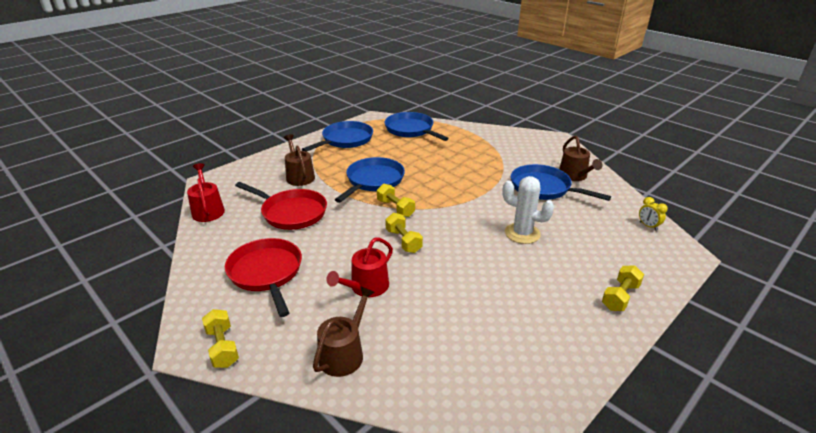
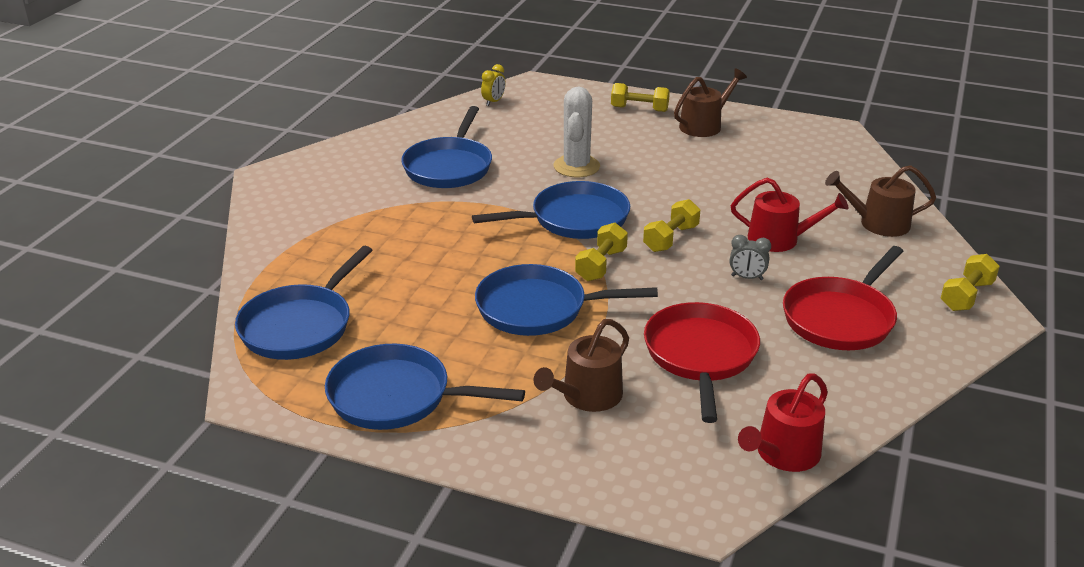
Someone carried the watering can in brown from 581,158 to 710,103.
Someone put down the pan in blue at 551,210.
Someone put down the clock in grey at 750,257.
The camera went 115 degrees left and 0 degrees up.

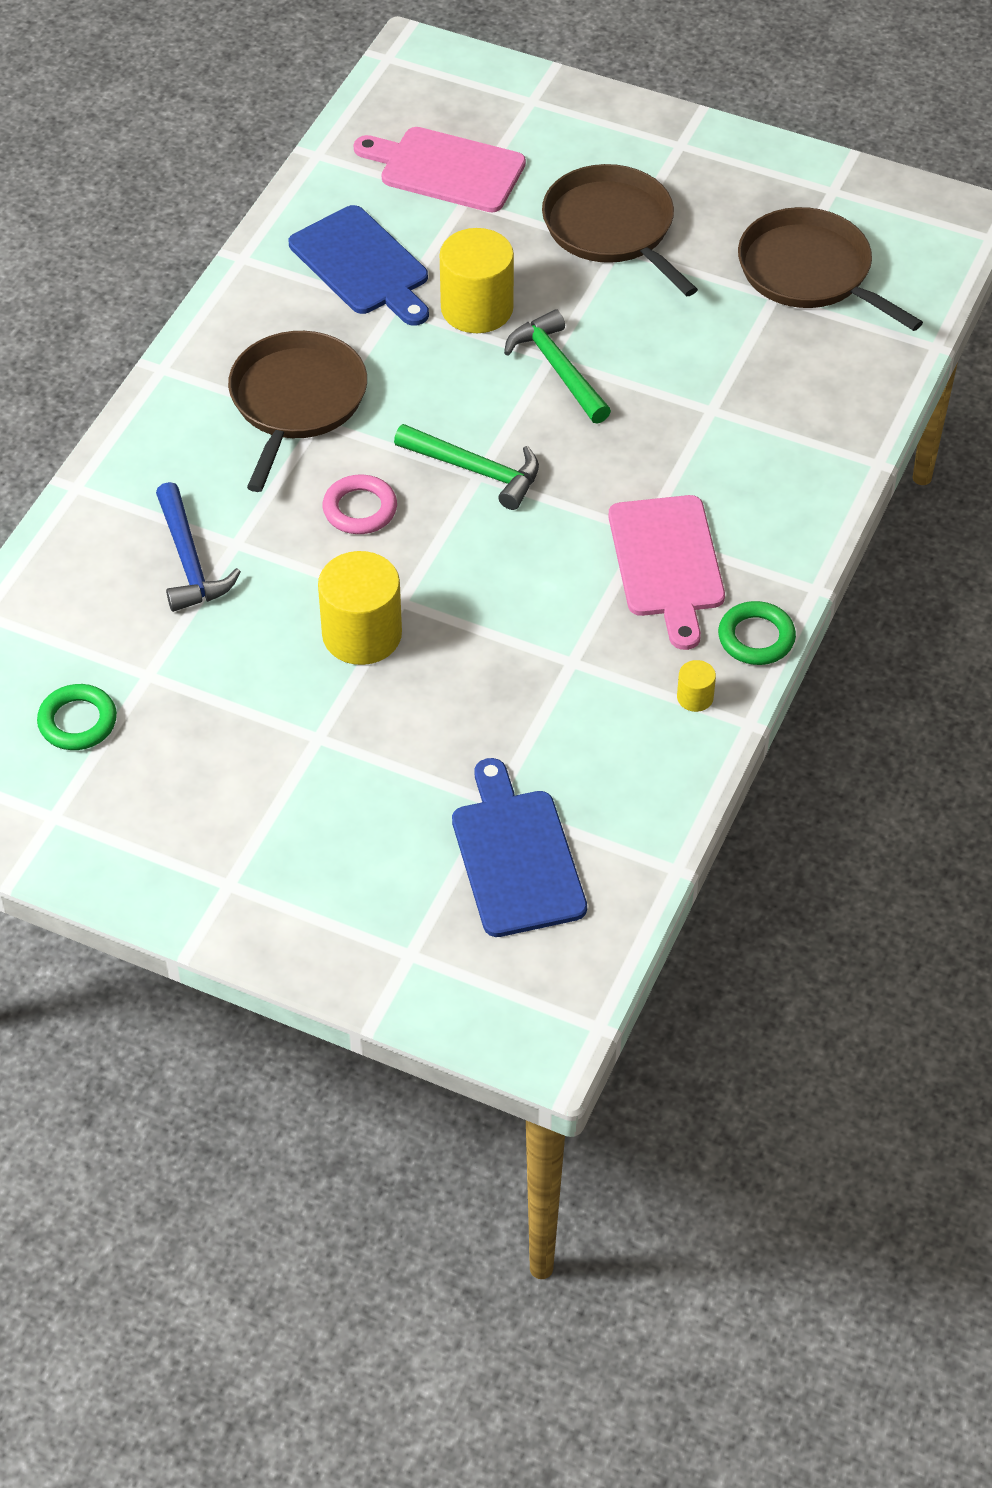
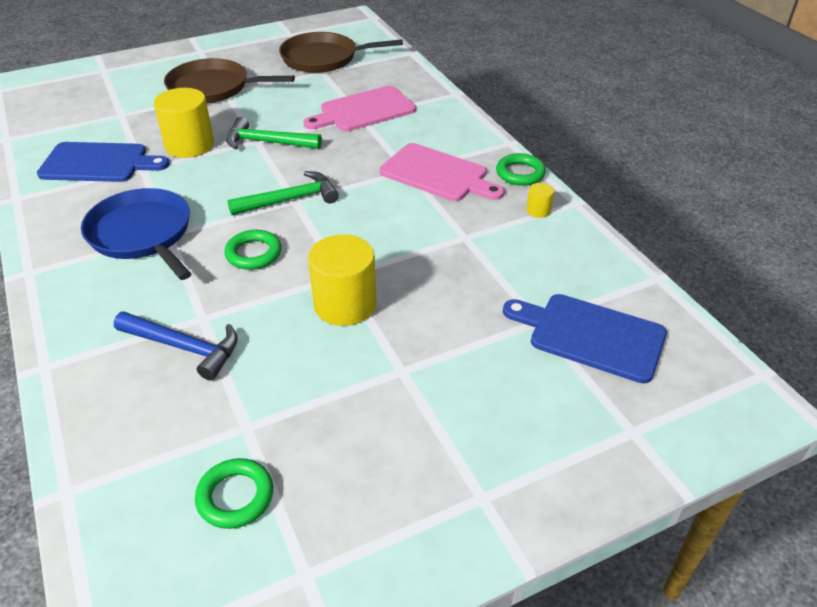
Someone carried the cutting board in pink from 440,169 to 359,108.
Someone repainted the pan in brown at 297,411, which became the pan in blue at 136,234.
Someone repainted the ring in pink at 360,504, which became the ring in green at 252,250.
The camera went 50 degrees left and 10 degrees down.

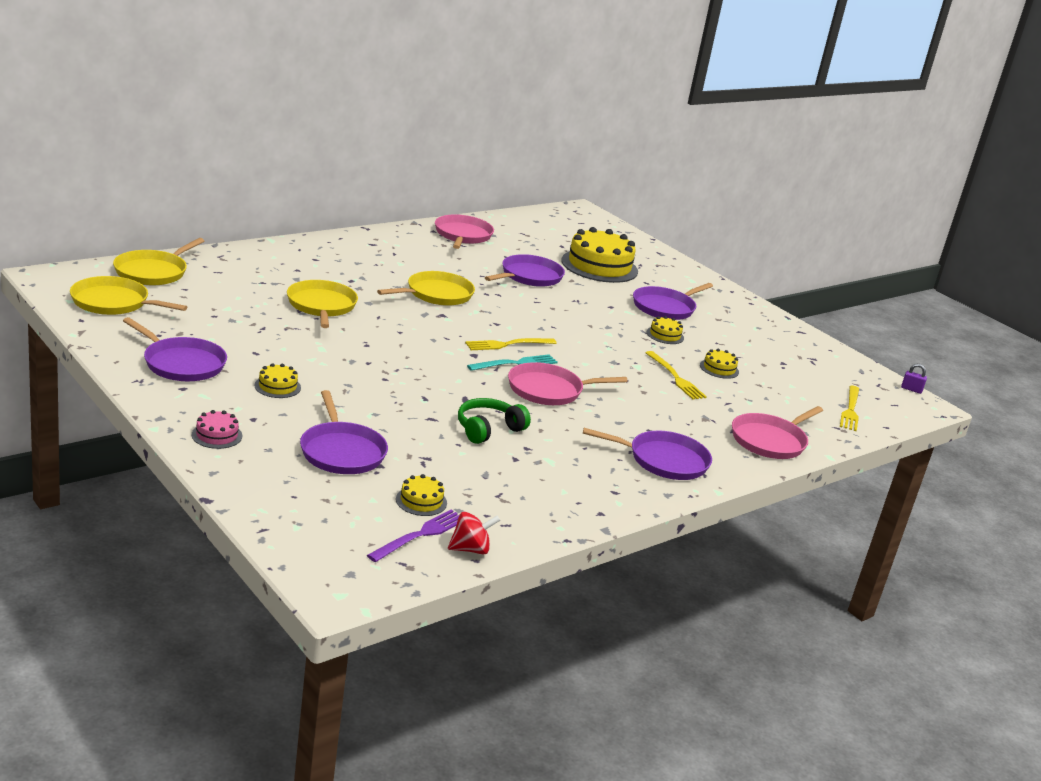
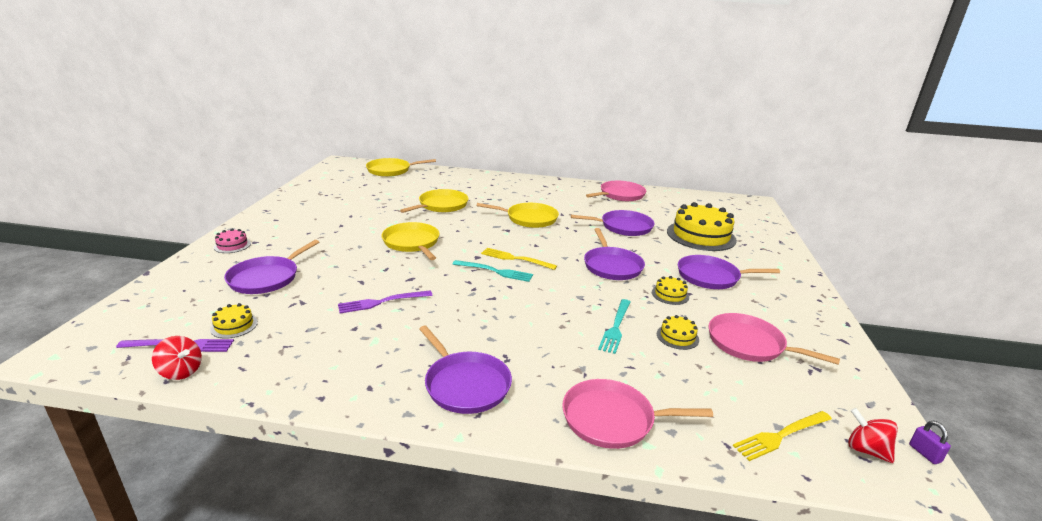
Someone carried the pan in yellow from 128,295 to 410,241.
Someone carried the pan in purple from 175,349 to 614,254.
Someone repainted the fork in yellow at 676,375, which became the fork in turquoise at 614,326.
Someone carried the pan in pink from 568,383 to 774,339.
Someone took away the cake in yellow at 277,380.
Someone swapped the headphones in green at 494,421 for the fork in purple at 385,301.
Someone put down the spinning top in red at 873,435.
The camera went 50 degrees right and 0 degrees up.

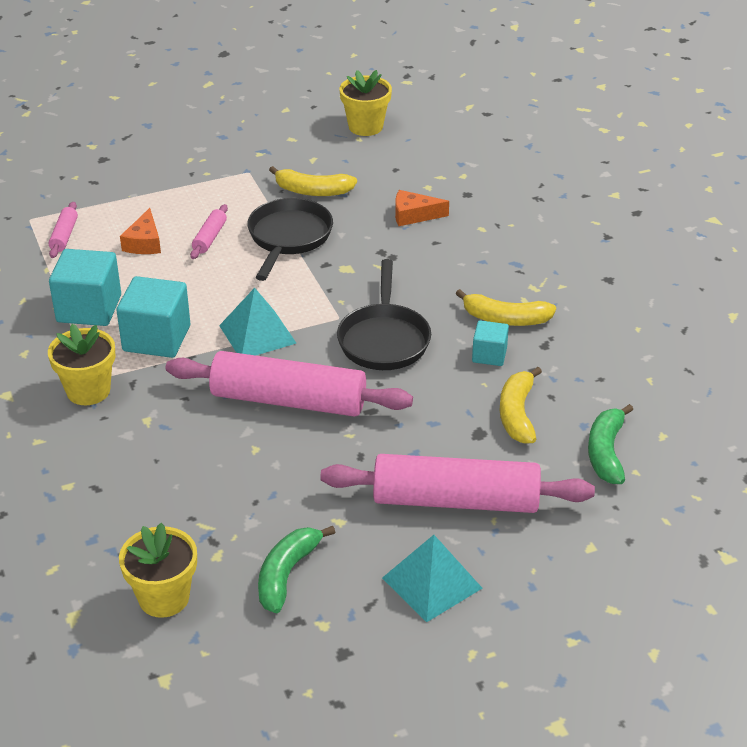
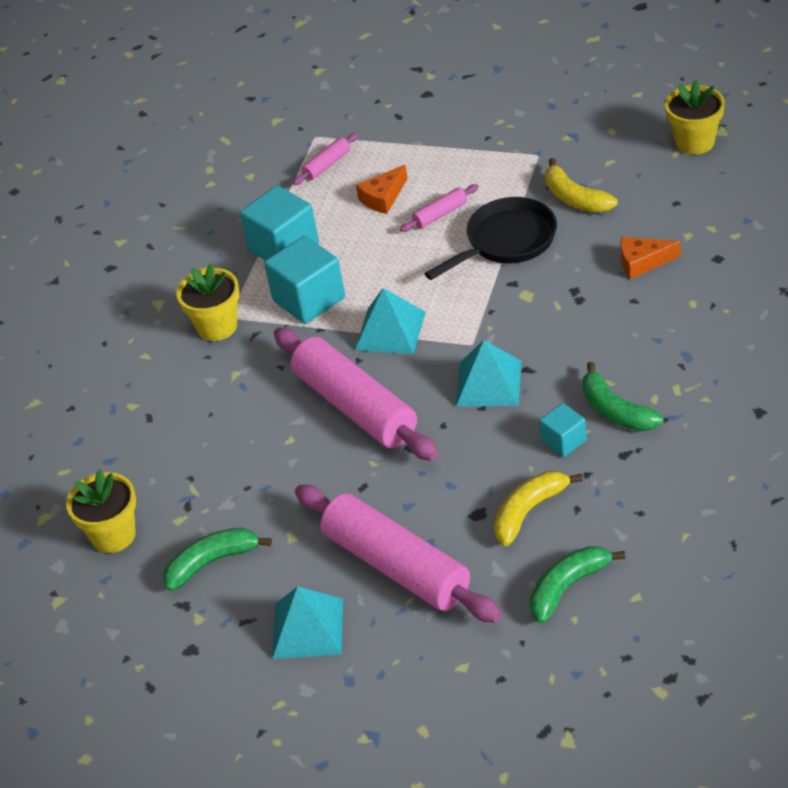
Someone rotated the cheese in orange at 422,208 by 45 degrees counterclockwise.
Someone swapped the pan in black at 384,314 for the pyramid in turquoise at 489,373.
Someone repainted the banana in yellow at 506,307, which became the banana in green at 623,396.
The camera went 45 degrees right and 5 degrees up.

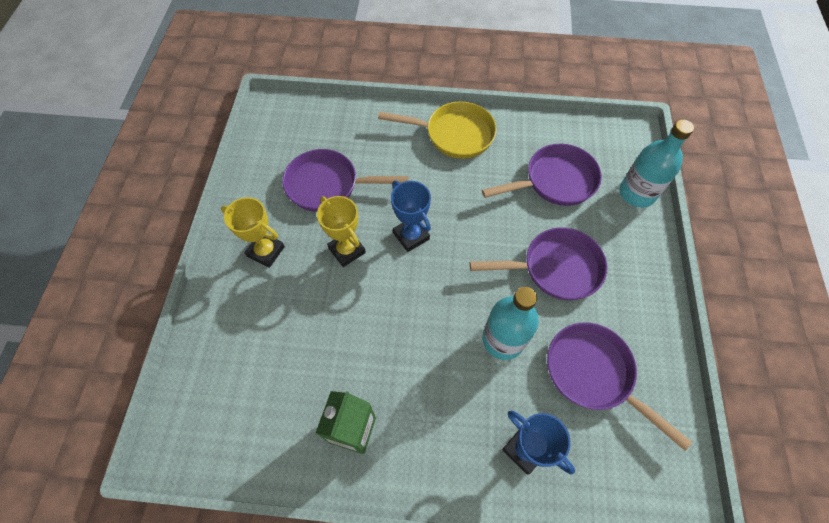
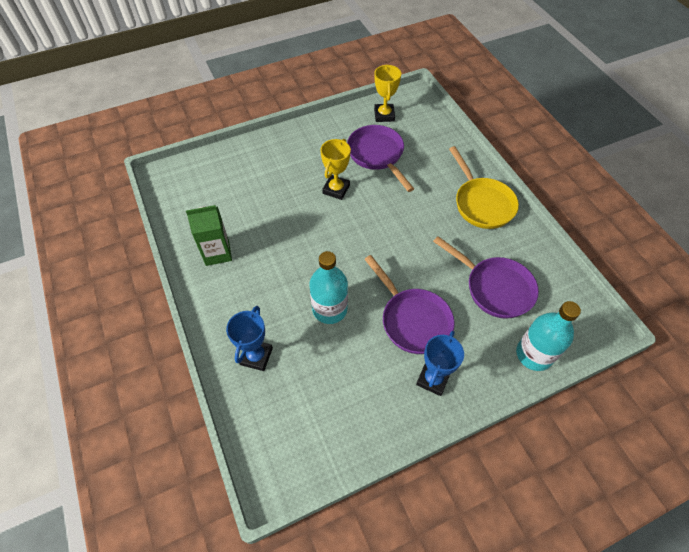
Someone carried the trophy in blue from 411,216 to 440,363.
Someone carried the trophy in yellow from 253,232 to 387,93.
Someone took away the pan in purple at 619,386.
The camera went 60 degrees right and 5 degrees down.

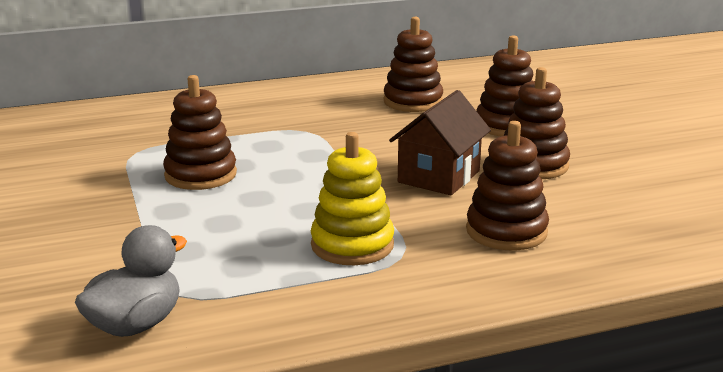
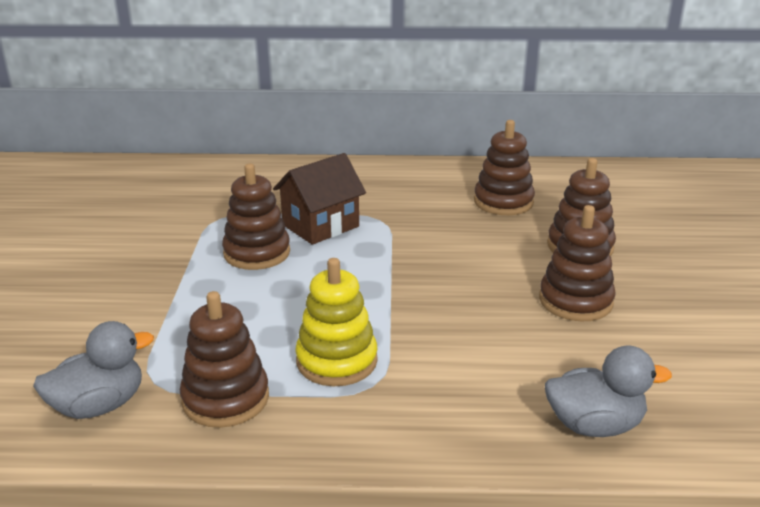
Someone carried the house in brown from 440,142 to 319,199.
Someone carried the stacking toy in brown from 507,185 to 224,359.
Someone put down the duck in grey at 608,391.
The camera went 20 degrees right and 5 degrees up.

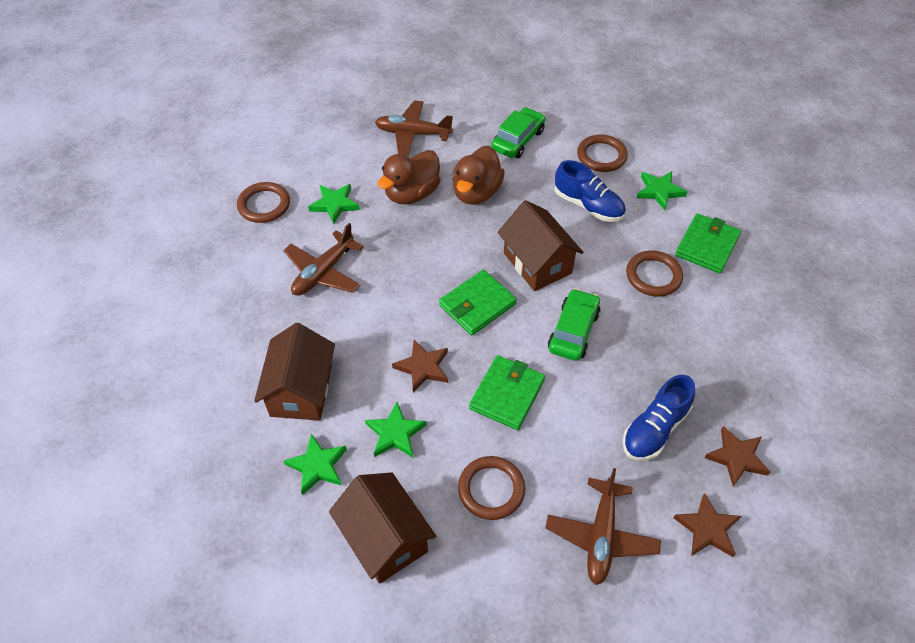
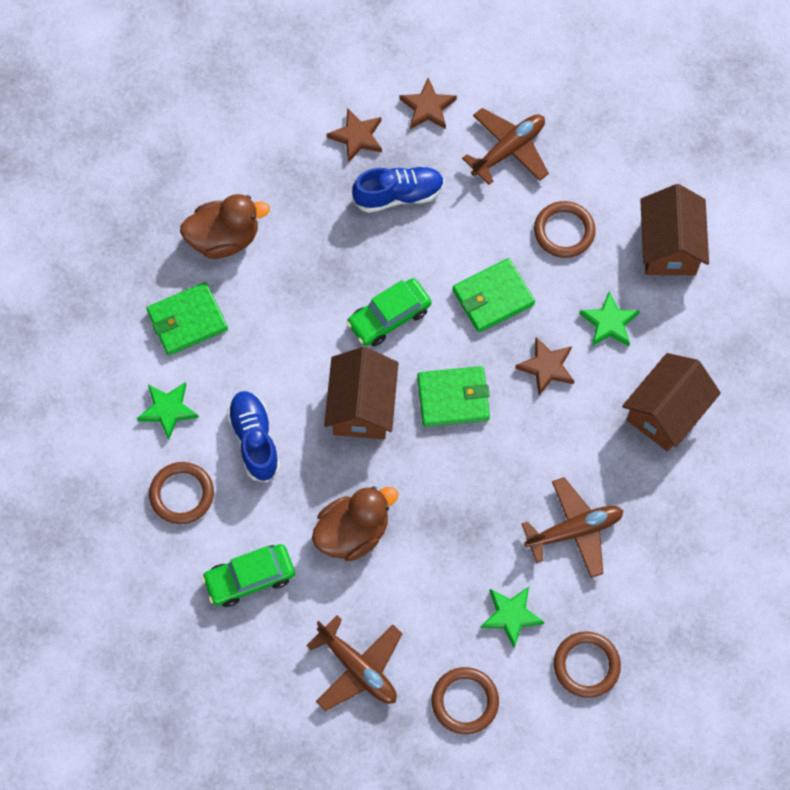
Someone carried the duck in brown from 408,177 to 225,226.
Someone carried the ring in brown from 654,274 to 465,700.
Someone took away the star in green at 315,464.
The camera went 145 degrees left and 15 degrees up.

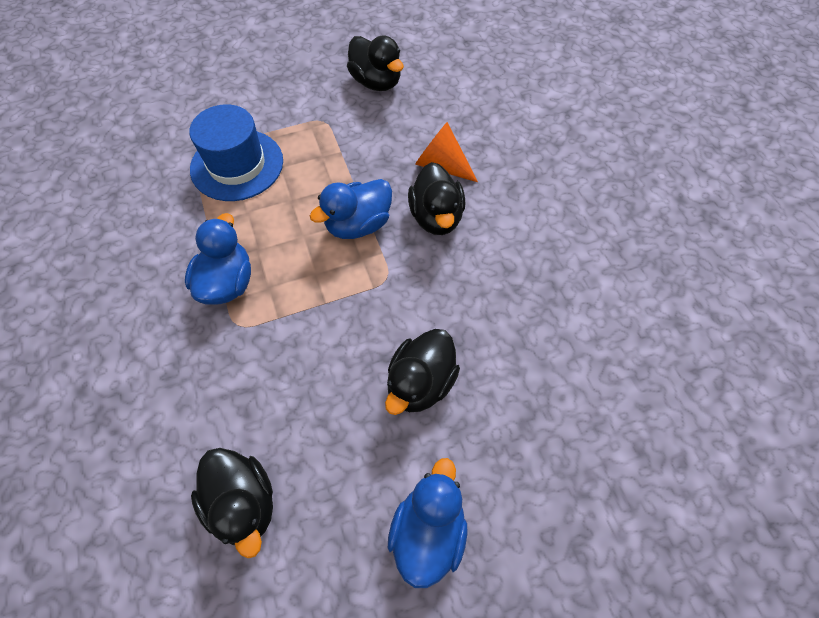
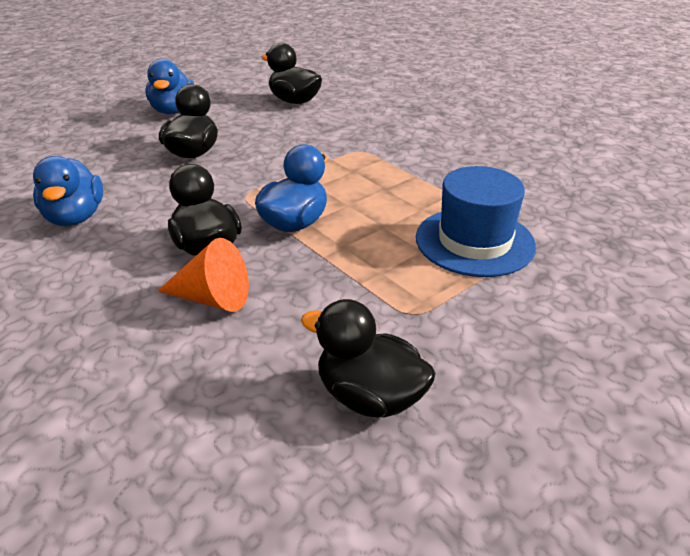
Someone carried the duck in blue from 218,259 to 68,191.
The camera went 160 degrees right and 25 degrees down.

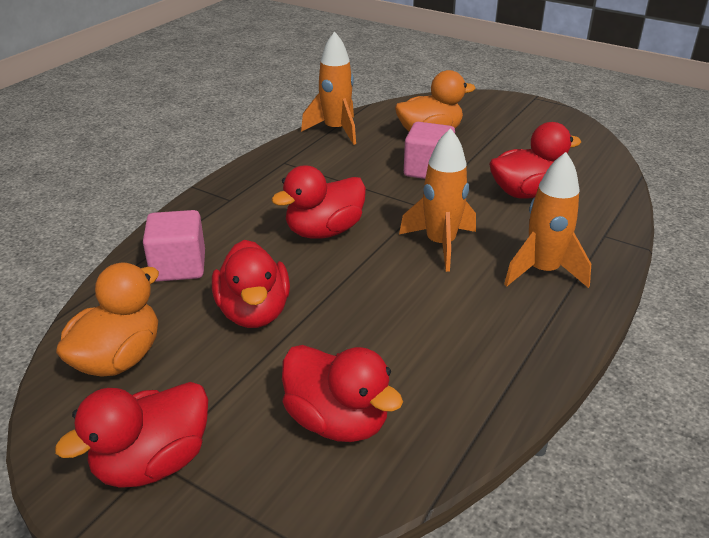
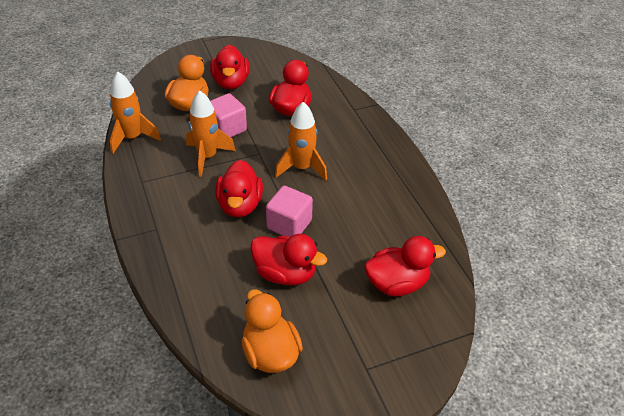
Someone carried the rocket in orange from 547,220 to 211,133.
Someone carried the cube in pink from 174,246 to 289,211.
Someone carried the duck in red from 131,434 to 229,67.
The camera went 55 degrees left and 10 degrees up.

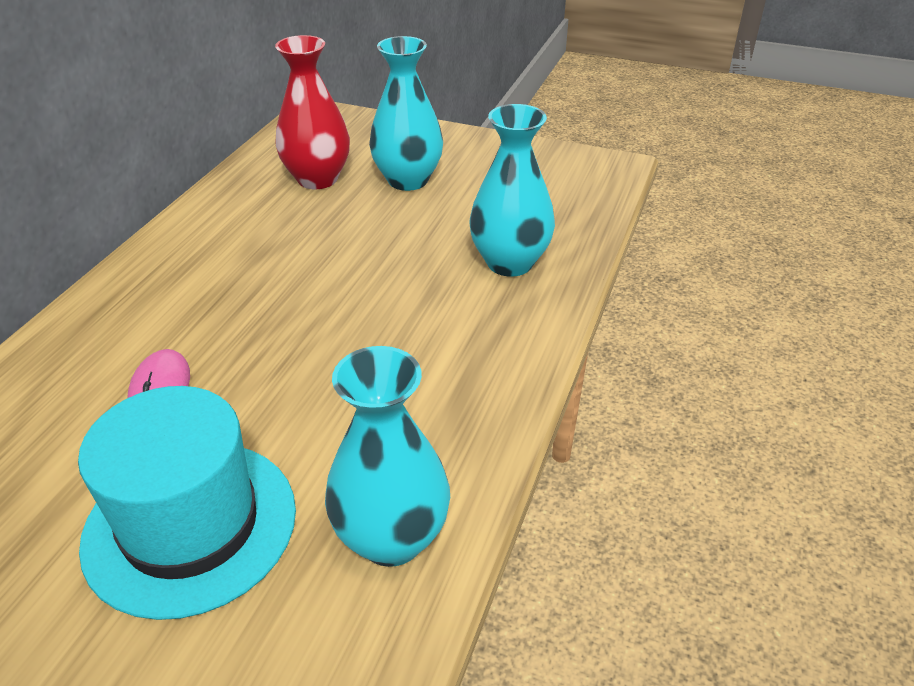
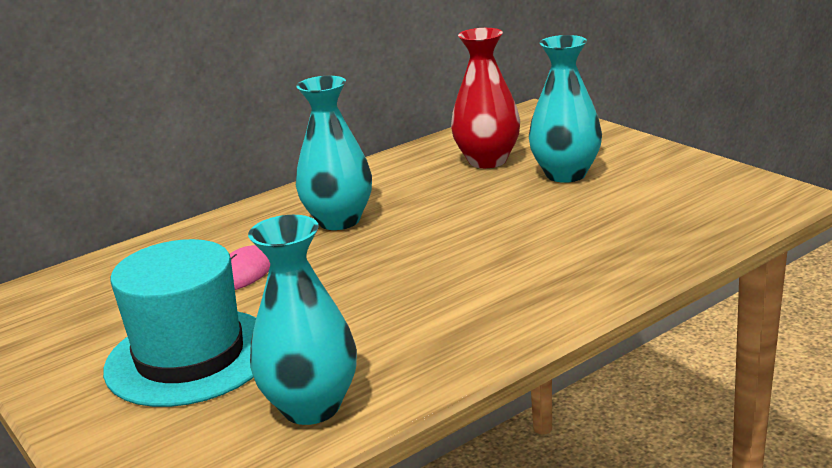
Someone carried the vase in turquoise from 512,190 to 334,153.
The camera went 35 degrees right and 15 degrees down.

